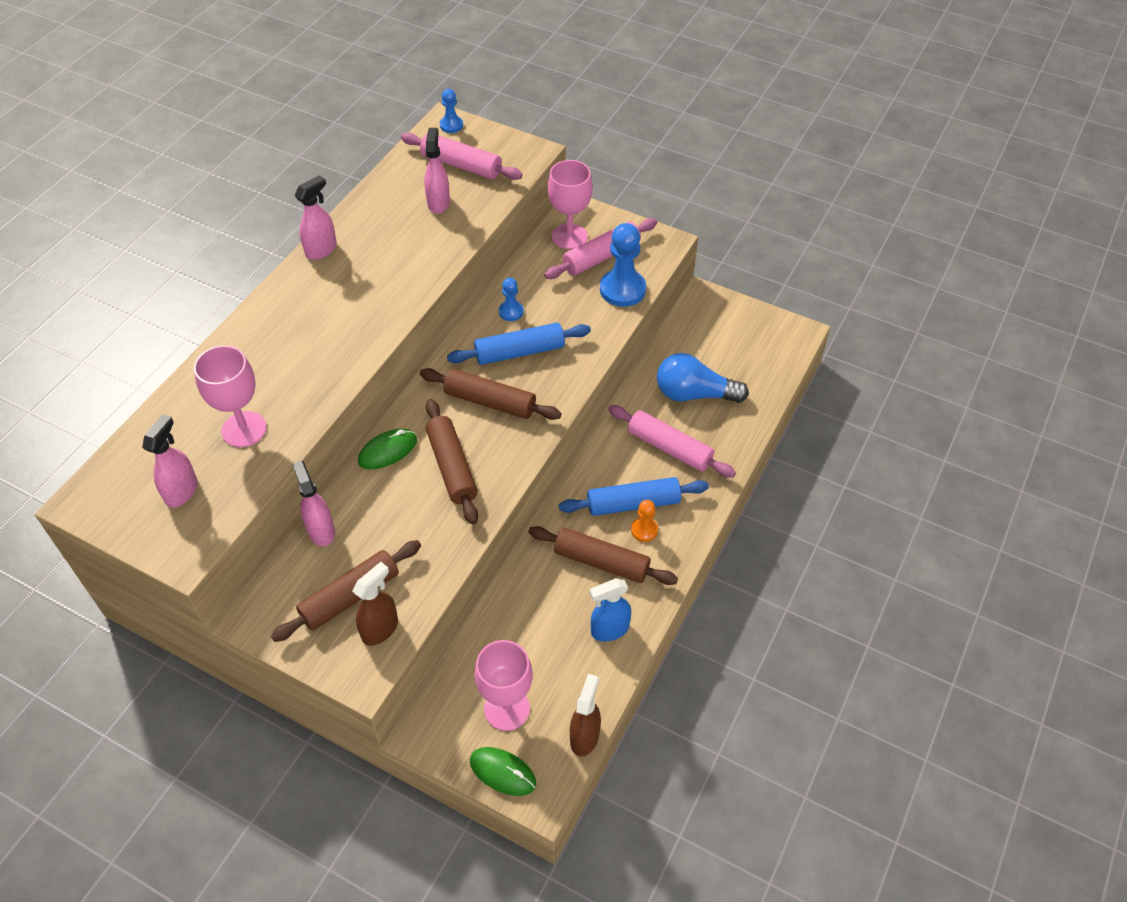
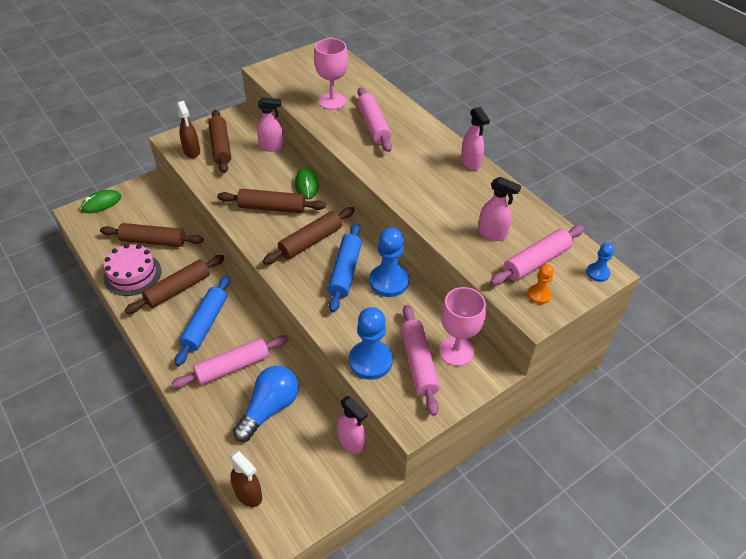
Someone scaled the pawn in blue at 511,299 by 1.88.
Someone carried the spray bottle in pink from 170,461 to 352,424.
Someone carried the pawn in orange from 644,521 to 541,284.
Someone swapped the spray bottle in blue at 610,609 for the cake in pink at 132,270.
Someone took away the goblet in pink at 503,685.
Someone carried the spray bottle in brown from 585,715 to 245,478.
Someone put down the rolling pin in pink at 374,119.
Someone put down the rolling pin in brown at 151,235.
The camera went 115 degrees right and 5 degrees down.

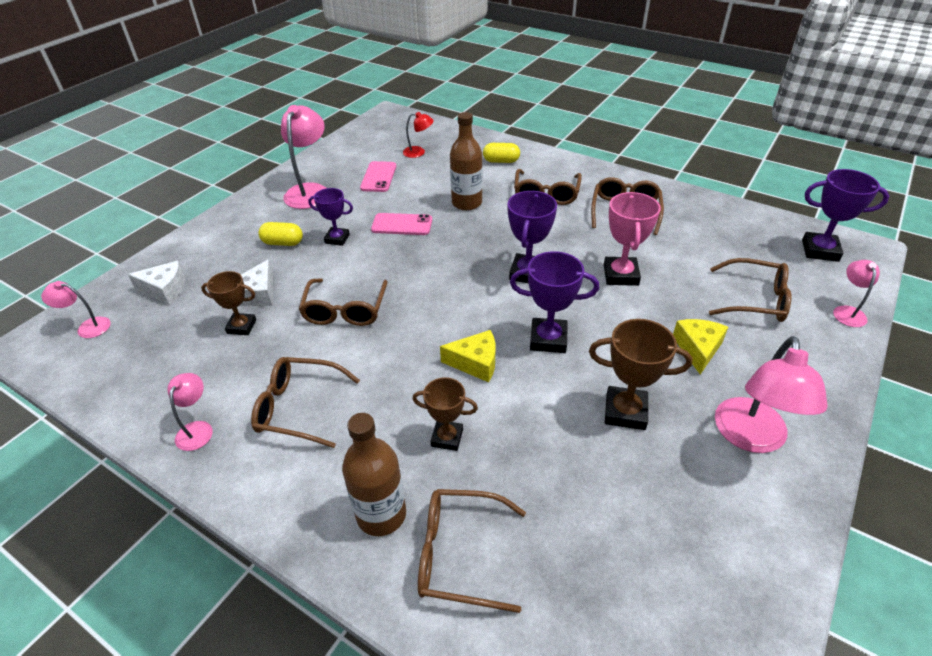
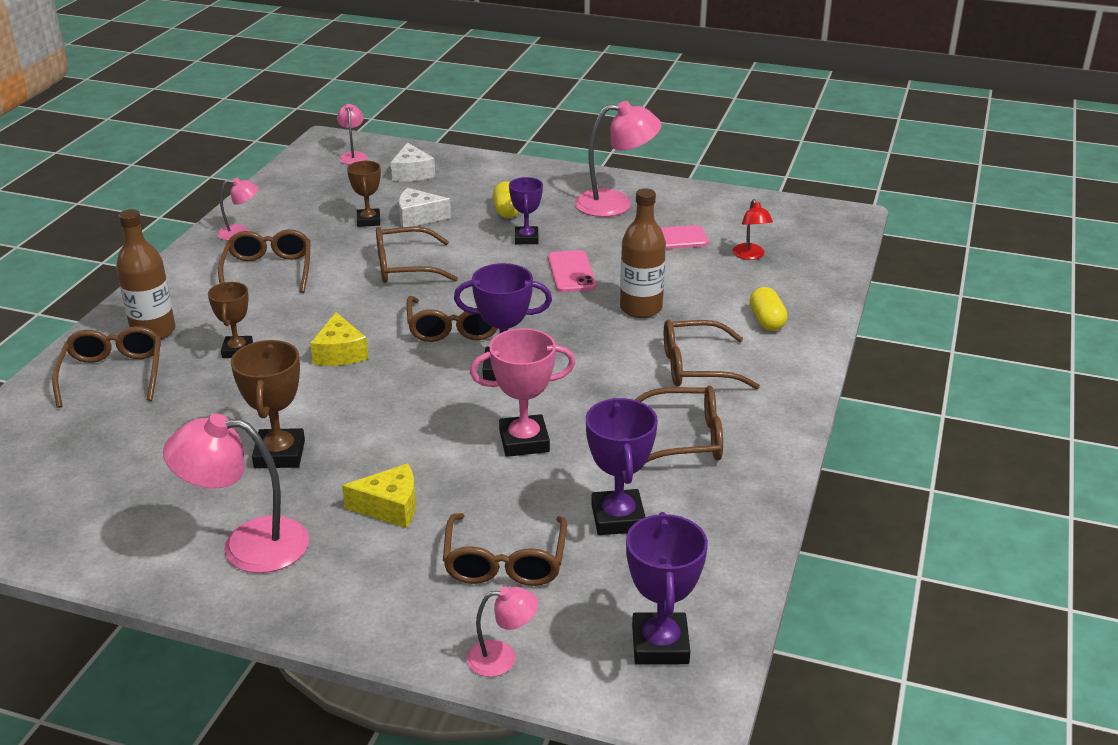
Someone carried the trophy in purple from 554,302 to 622,466.
Someone put down the glasses in brown at 452,319.
The camera went 75 degrees right and 10 degrees down.

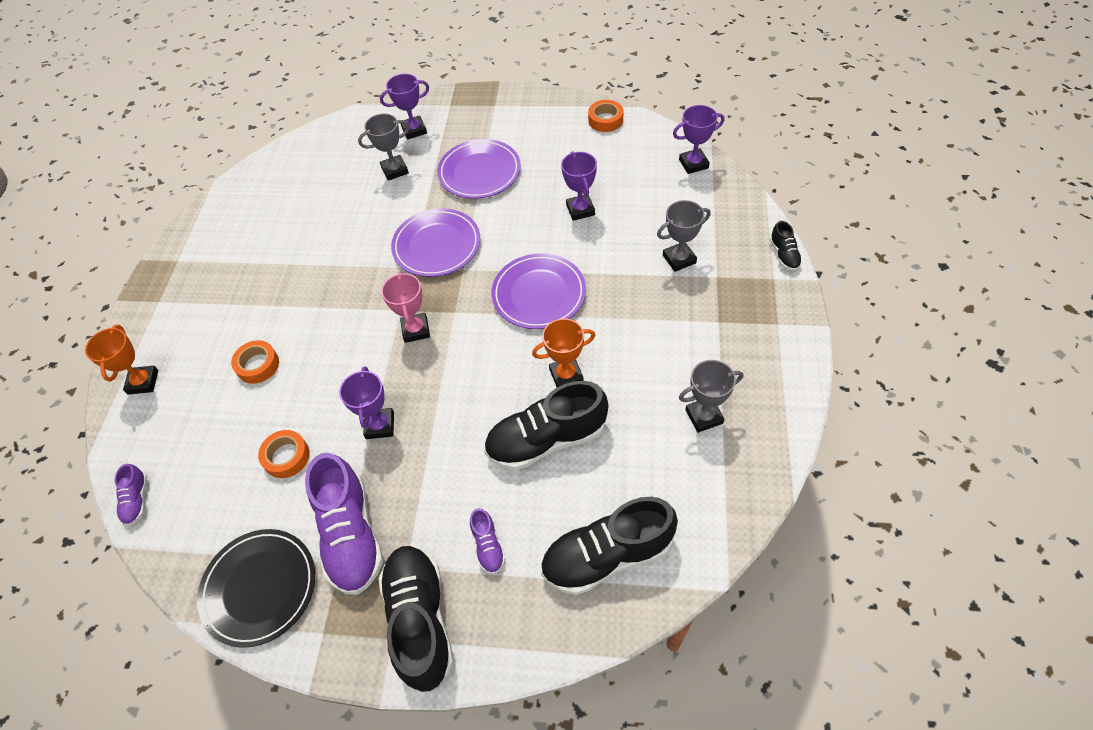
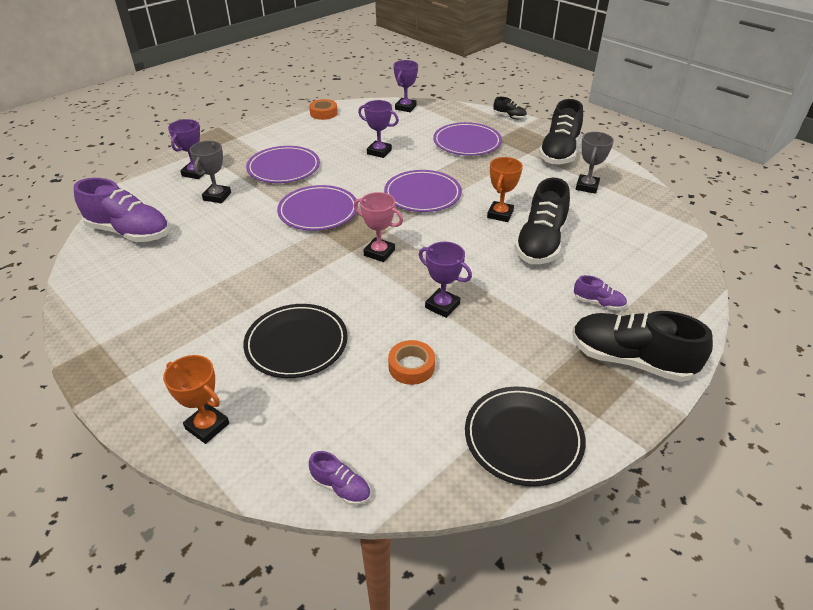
Someone swapped the trophy in grey at 684,236 for the plate in purple at 467,139.
Someone swapped the tape in orange at 255,362 for the plate in black at 295,341.
Someone carried the shoe in purple from 344,524 to 121,210.
Someone carried the shoe in black from 609,546 to 561,132.
The camera went 55 degrees left and 15 degrees down.

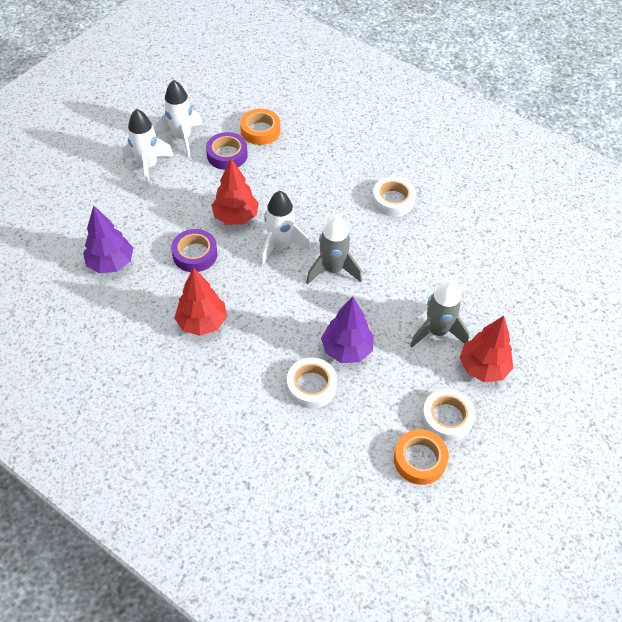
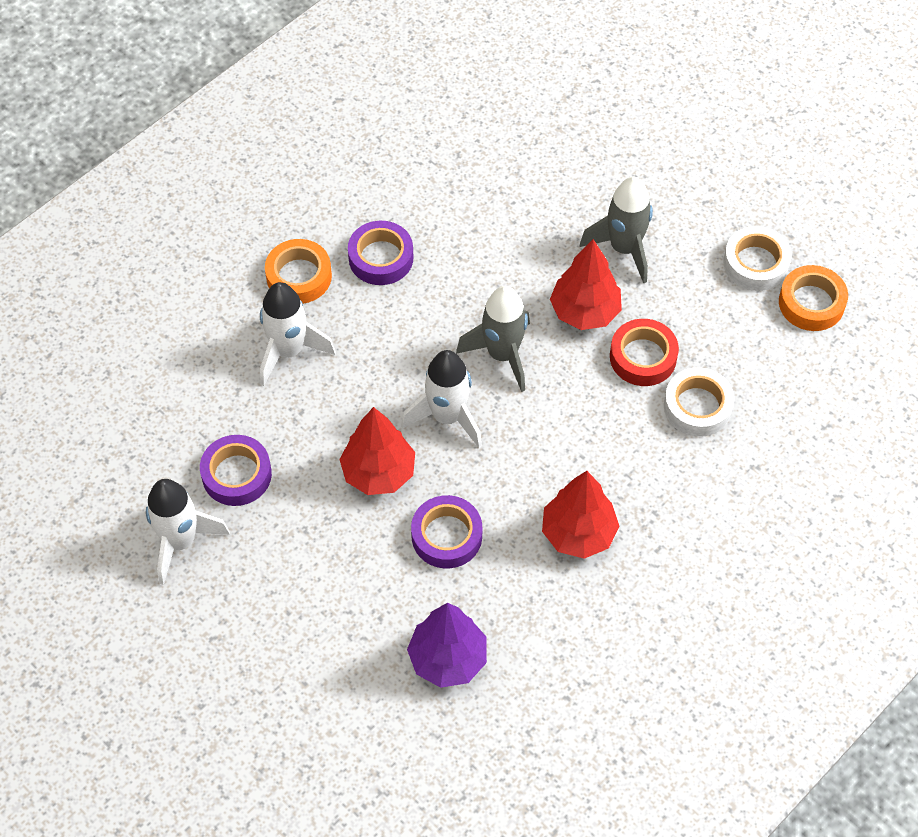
Someone carried the rocket in white from 148,148 to 298,334.
Someone carried the tape in orange from 260,127 to 298,271.
Someone repainted the tape in white at 394,197, which became the tape in purple at 380,253.
Someone swapped the tree in purple at 347,330 for the tape in red at 644,352.
Someone carried the tree in red from 486,349 to 586,284.
The camera went 80 degrees left and 5 degrees up.

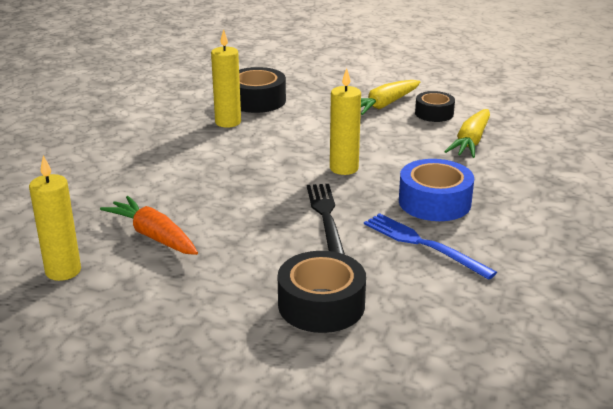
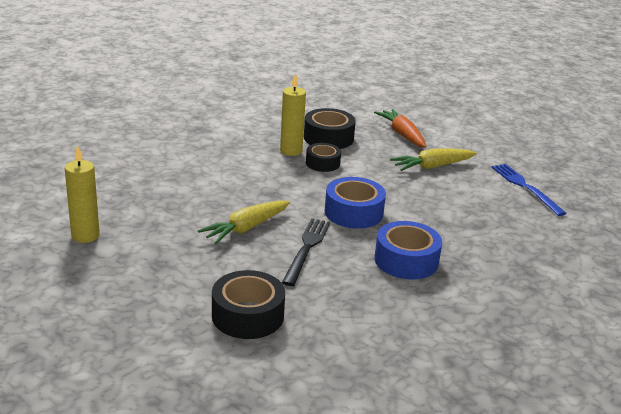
Someone swapped the candle in yellow at 345,121 for the tape in blue at 355,203.
Someone carried the tape in black from 435,106 to 323,157.
Someone carried the carrot in yellow from 467,133 to 244,222.
Someone carried the carrot in orange from 149,225 to 400,128.
Someone carried the fork in blue from 430,246 to 529,190.
The camera went 20 degrees right and 0 degrees up.

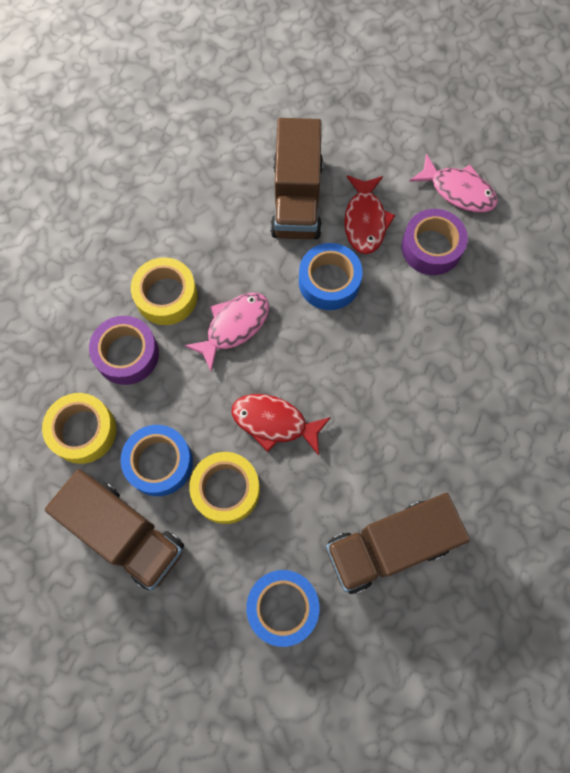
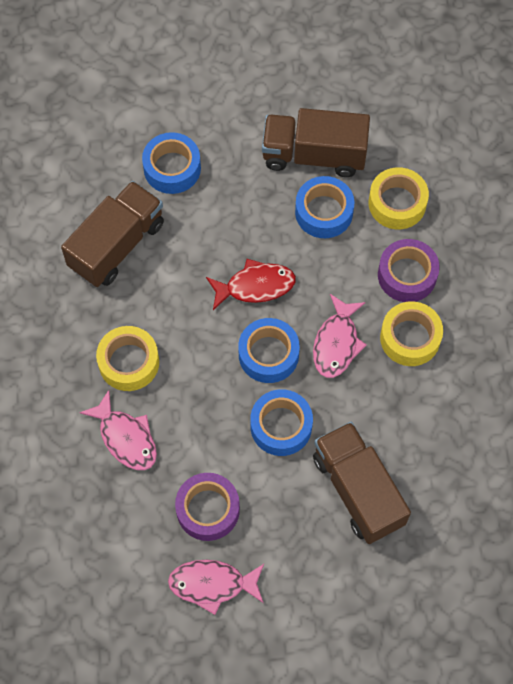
Someone took away the fish in red at 369,214.
Someone carried the tape in yellow from 224,488 to 127,358.
Someone put down the tape in blue at 269,350.
Someone put down the fish in pink at 118,430.
The camera went 150 degrees right and 5 degrees down.

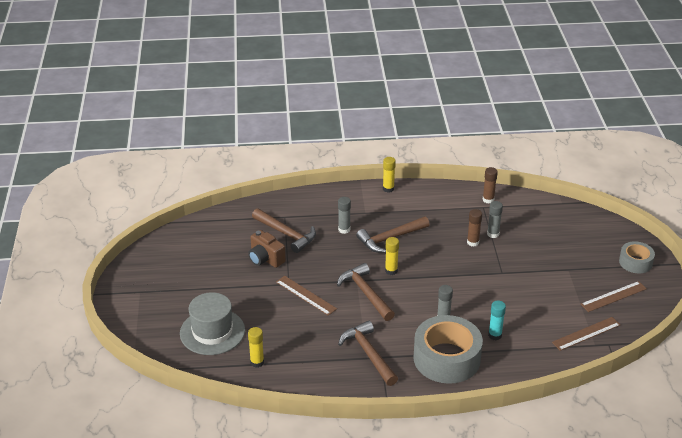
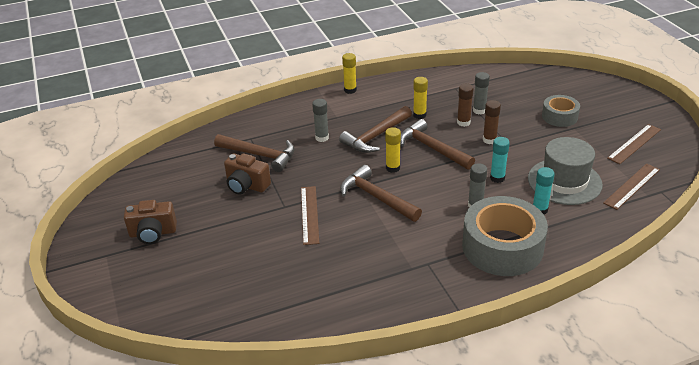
Someone carried the glue stick in brown from 490,185 to 492,122.
Someone carried the tape in grey from 637,257 to 561,111.
Someone rotated the ruler in brown at 306,296 by 60 degrees clockwise.
Someone carried the hat in grey from 212,323 to 565,171.
Someone carried the hammer in brown from 368,353 to 437,144.
Someone carried the glue stick in yellow from 256,347 to 420,98.
Someone put down the glue stick in turquoise at 500,160.
Someone put down the camera in brown at 150,222.
The camera went 15 degrees left and 0 degrees up.

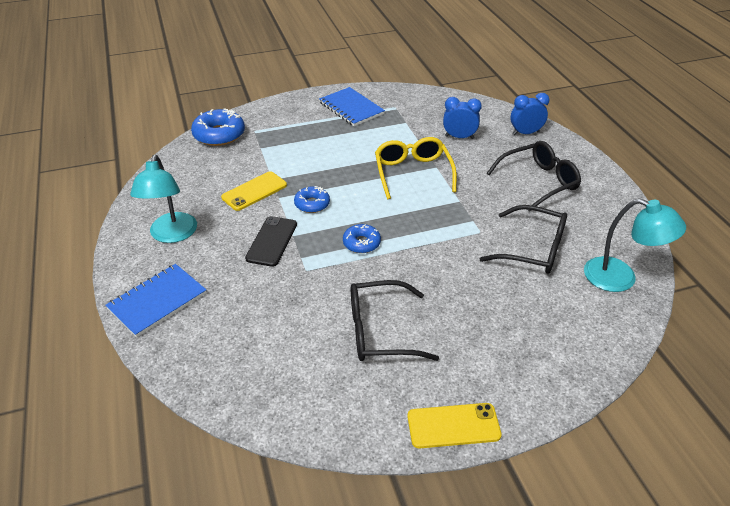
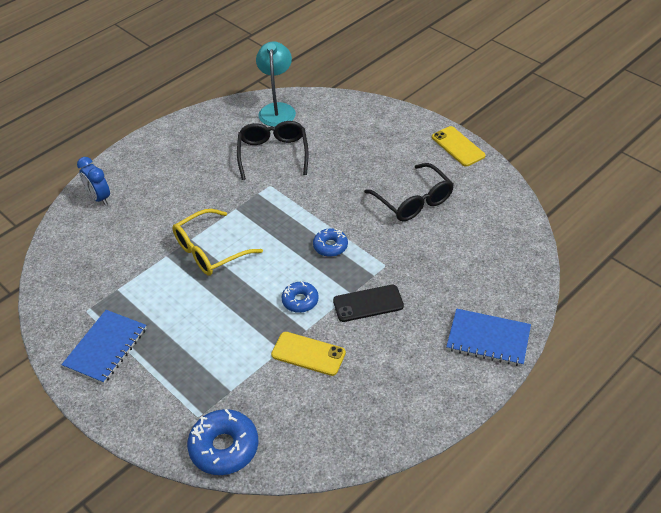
Someone took away the clock in blue at 462,118.
Someone took away the glasses in black at 534,176.
Someone took away the lamp in turquoise at 163,199.
The camera went 115 degrees left and 5 degrees up.

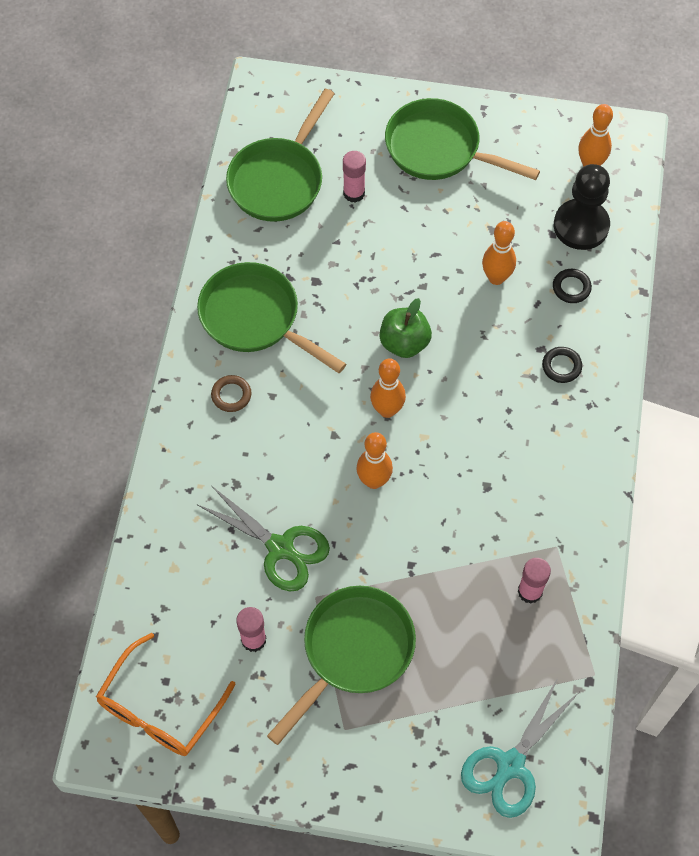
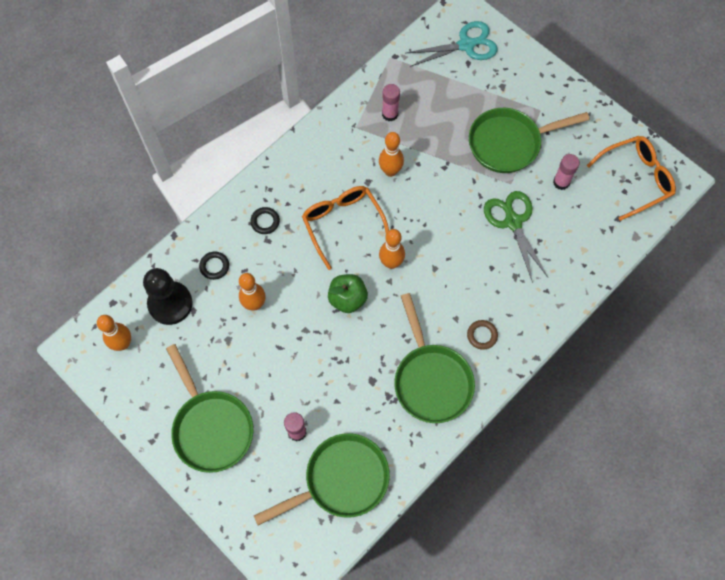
Someone carried the bowling pin in orange from 375,460 to 391,154.
Someone put down the glasses in orange at 345,228.
The camera went 145 degrees left and 5 degrees up.

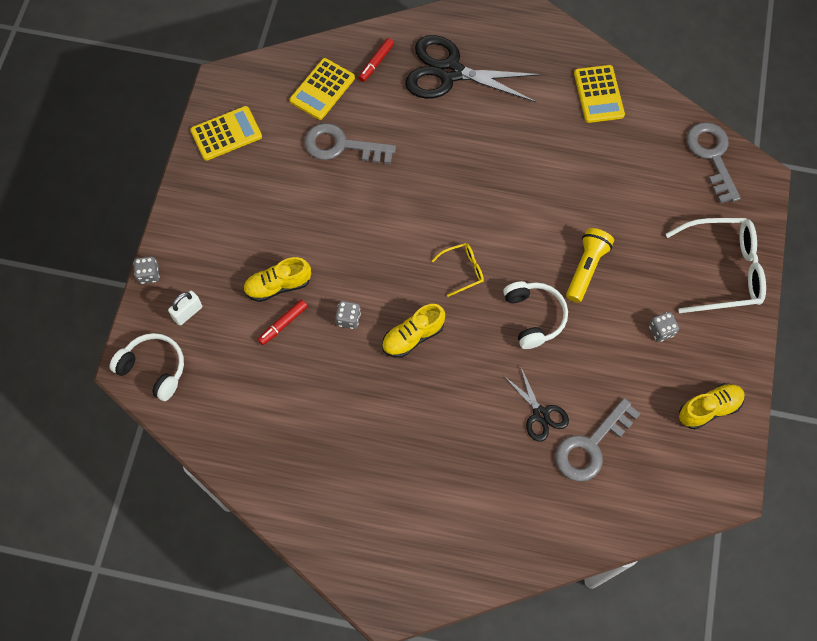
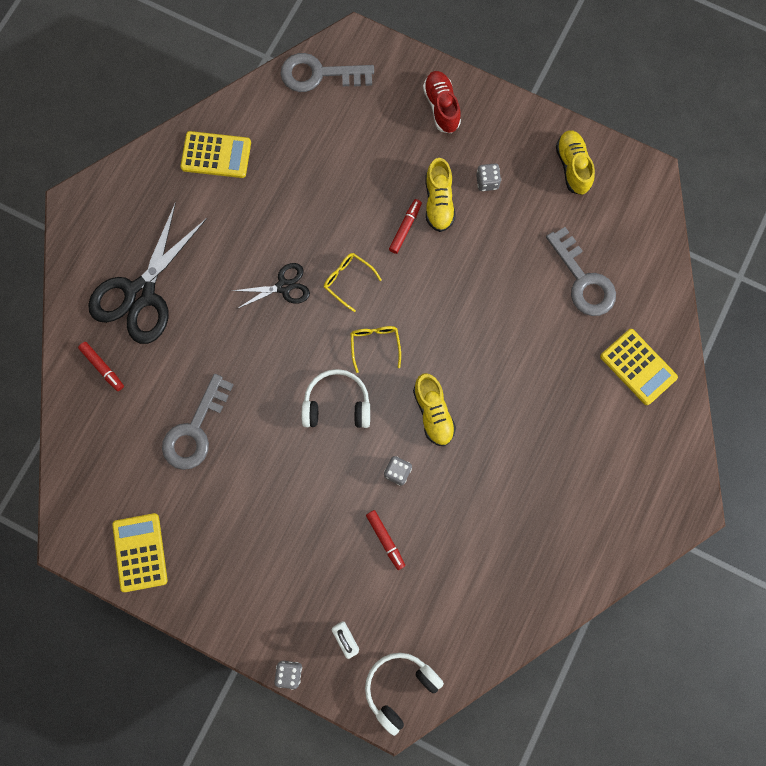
Someone carried the calculator in yellow from 322,89 to 639,367.
Someone swapped the glasses in white at 716,265 for the shoe in red at 442,102.
Someone swapped the flashlight in yellow at 590,265 for the marker in red at 405,226.
Someone carried the shoe in yellow from 277,279 to 440,195.
Someone carried the headphones in white from 535,315 to 336,398.
Someone carried the scissors in black from 536,404 to 271,286.
Someone put down the glasses in yellow at 353,282.
The camera went 75 degrees left and 10 degrees up.

